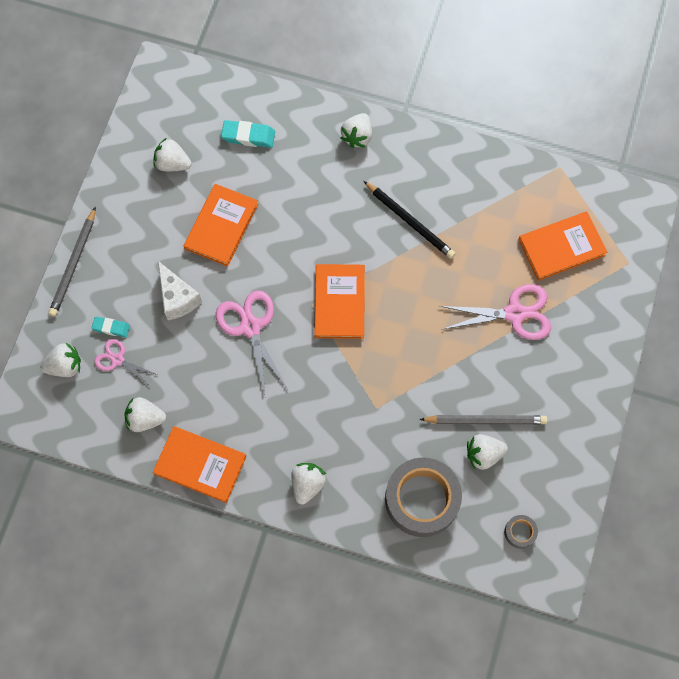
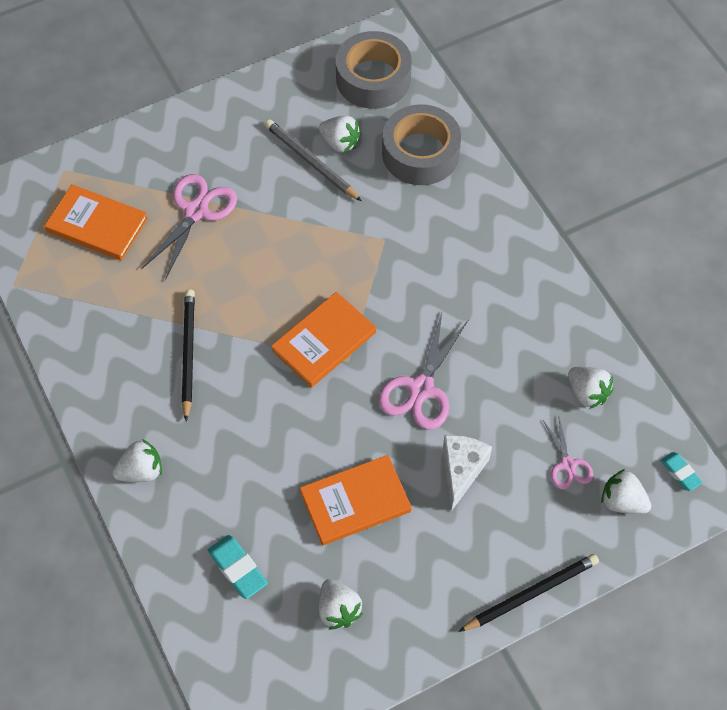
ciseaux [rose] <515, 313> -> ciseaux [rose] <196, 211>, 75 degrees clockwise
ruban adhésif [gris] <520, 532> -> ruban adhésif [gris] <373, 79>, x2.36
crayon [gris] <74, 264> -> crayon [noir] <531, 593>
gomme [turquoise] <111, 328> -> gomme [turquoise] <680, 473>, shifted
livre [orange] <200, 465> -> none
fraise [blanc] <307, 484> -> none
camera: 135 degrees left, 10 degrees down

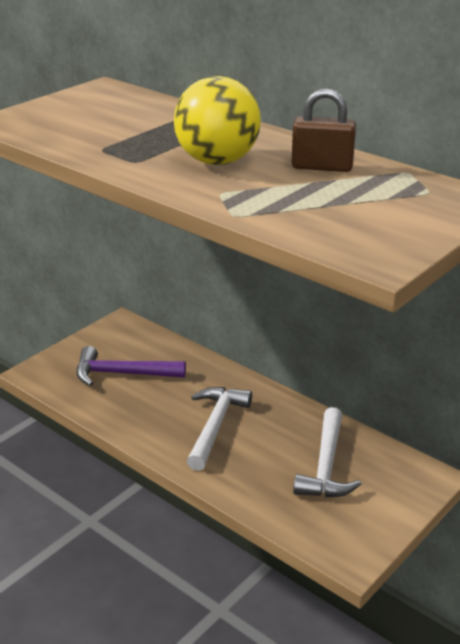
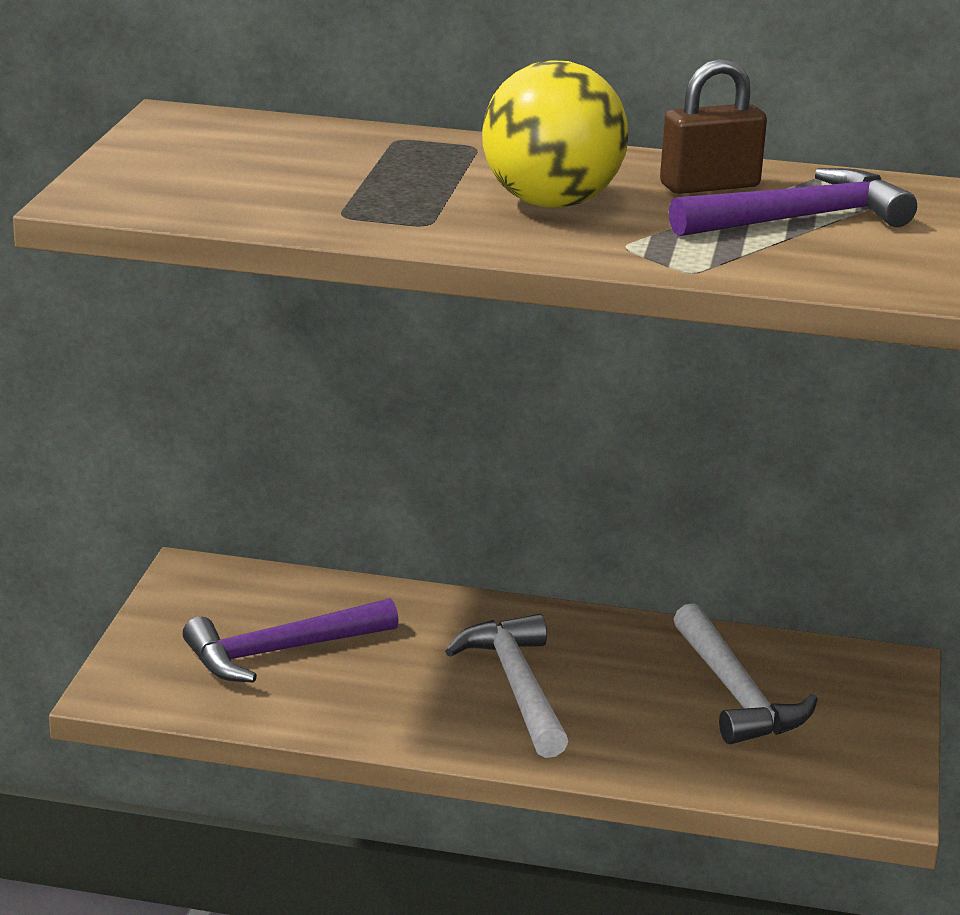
none -> marteau [violet] <800, 219>
camera: 30 degrees left, 5 degrees down

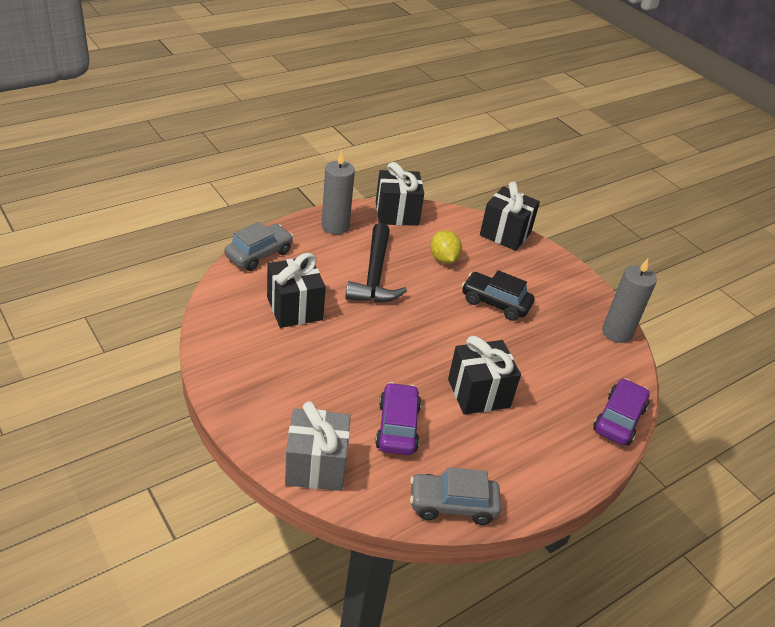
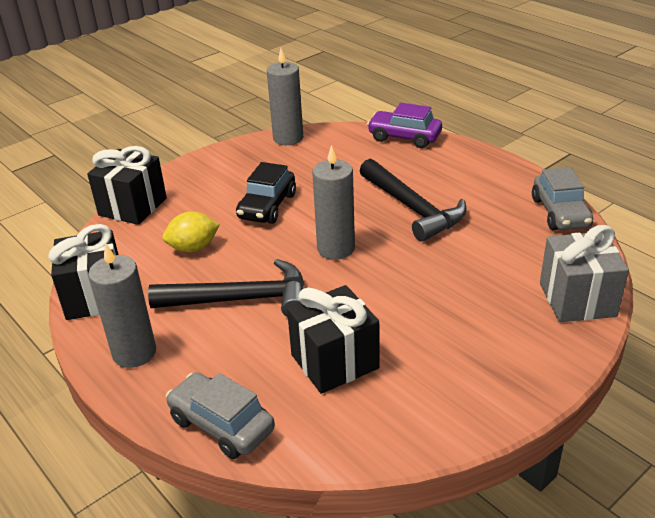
none -> bougie [gris] <336, 249>
cadeau [noir] <478, 393> -> marteau [noir] <412, 208>
voiture [violet] <397, 427> -> none
camera: 90 degrees left, 5 degrees down

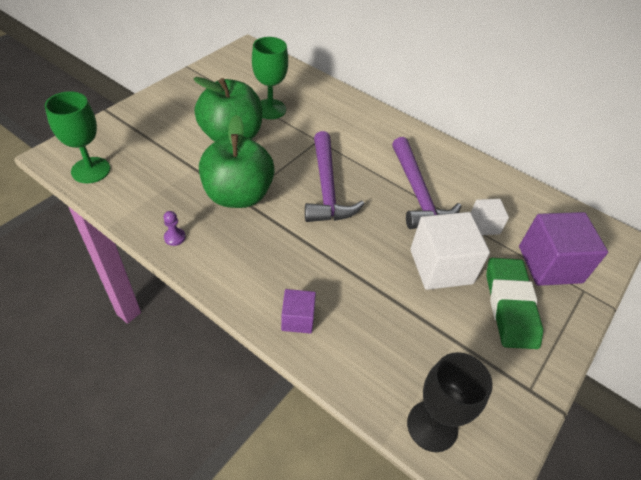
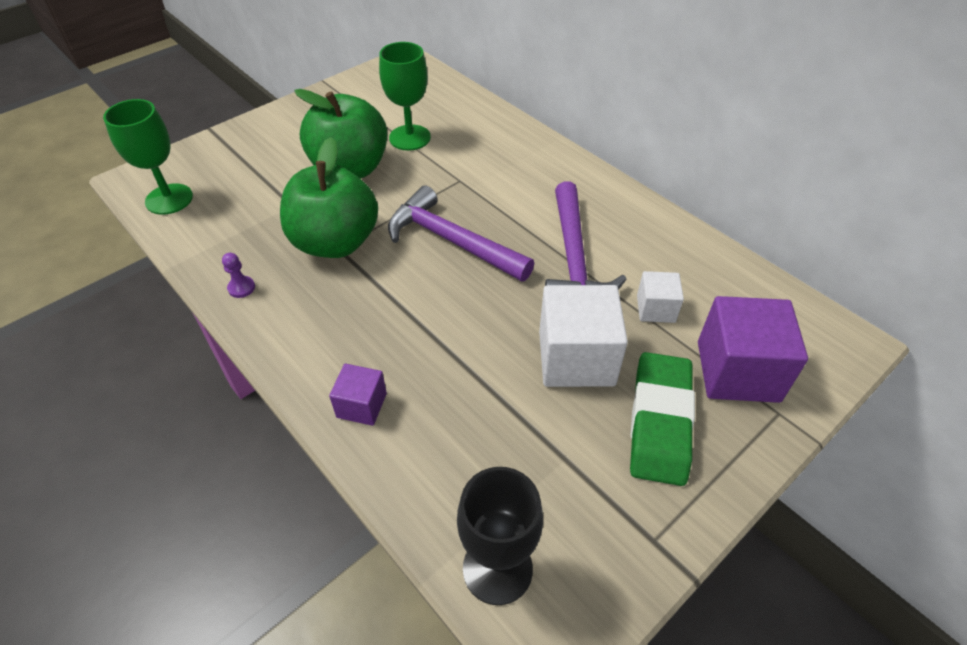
marteau [violet] <327, 187> -> marteau [violet] <452, 241>, 120 degrees clockwise
camera: 15 degrees right, 0 degrees up

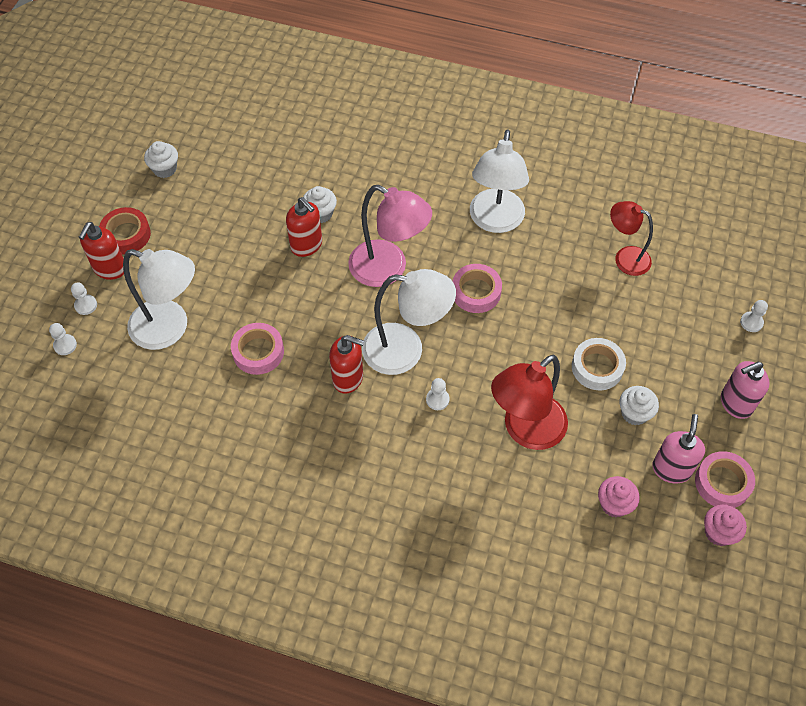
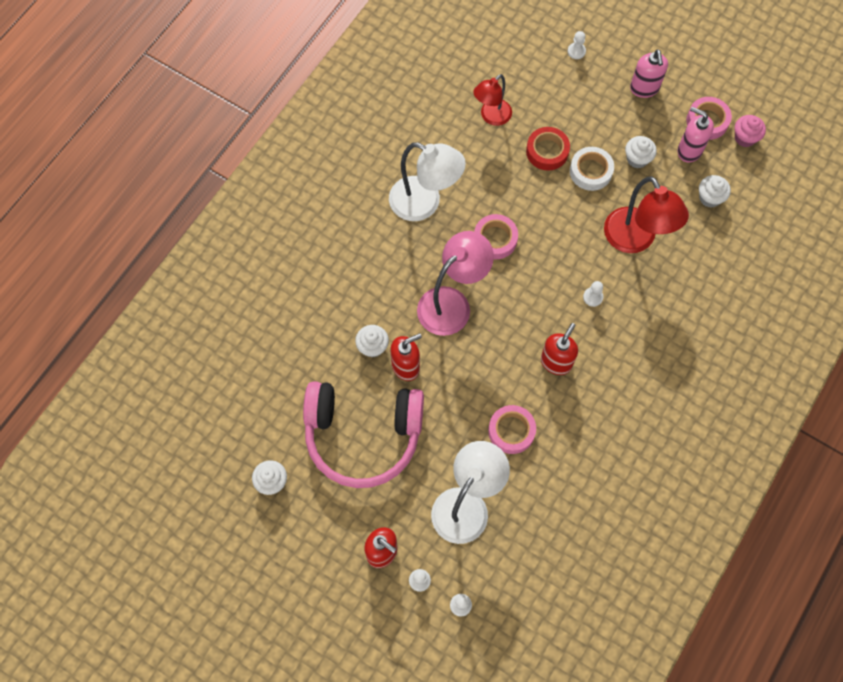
none -> casque audio [rose] <363, 435>
ruban adhésif [rouge] <126, 235> -> ruban adhésif [rouge] <547, 151>, shifted
muffin [rose] <614, 504> -> muffin [blanc] <710, 198>
lampe [blanc] <406, 350> -> none
camera: 75 degrees left, 10 degrees up

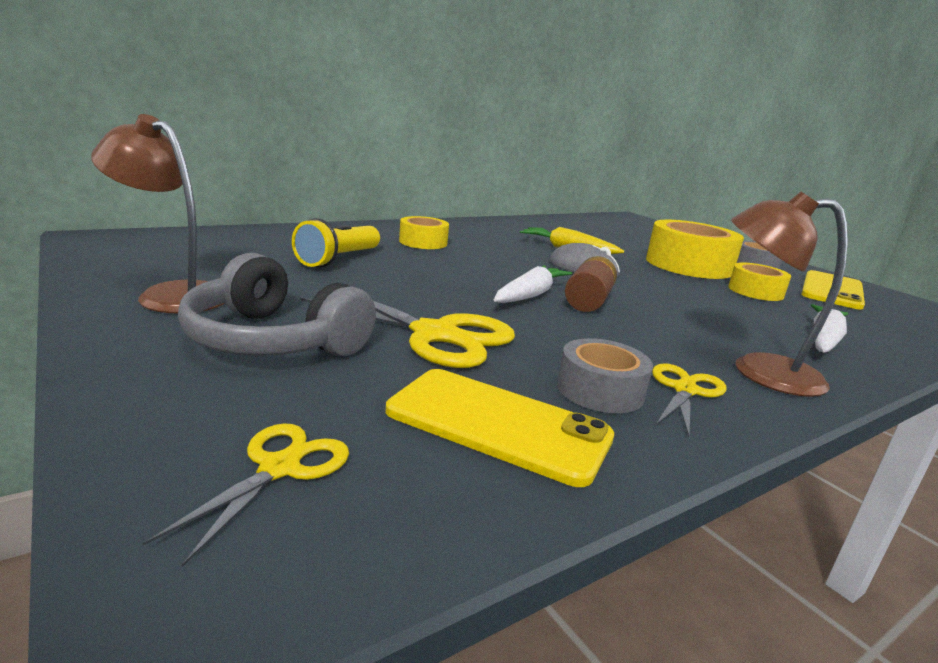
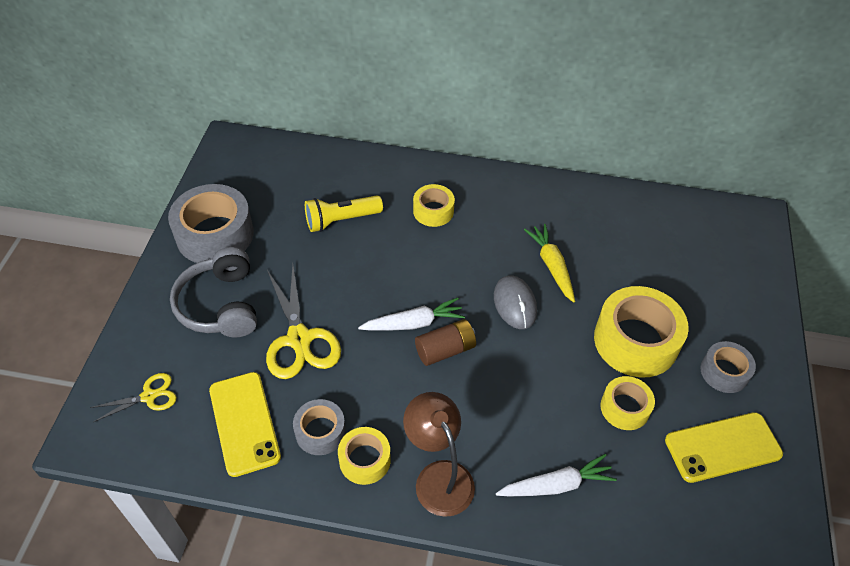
lampe [marron] <172, 294> -> ruban adhésif [gris] <215, 234>
ciseaux [jaune] <685, 390> -> ruban adhésif [jaune] <365, 460>
camera: 45 degrees right, 30 degrees up

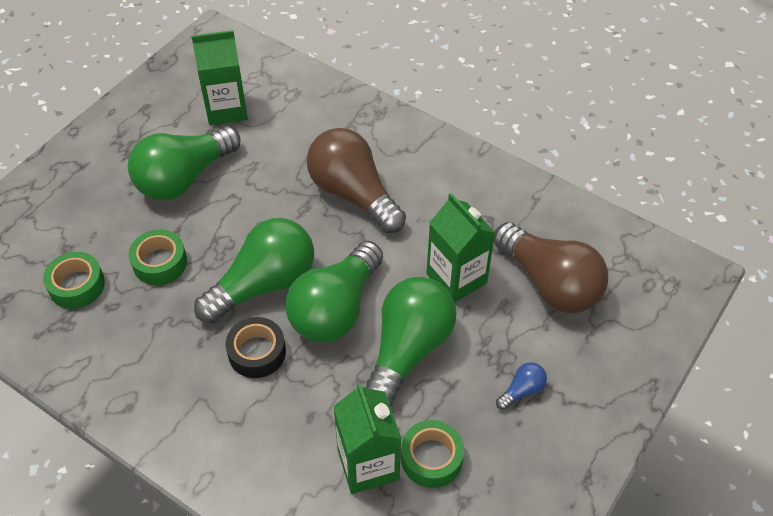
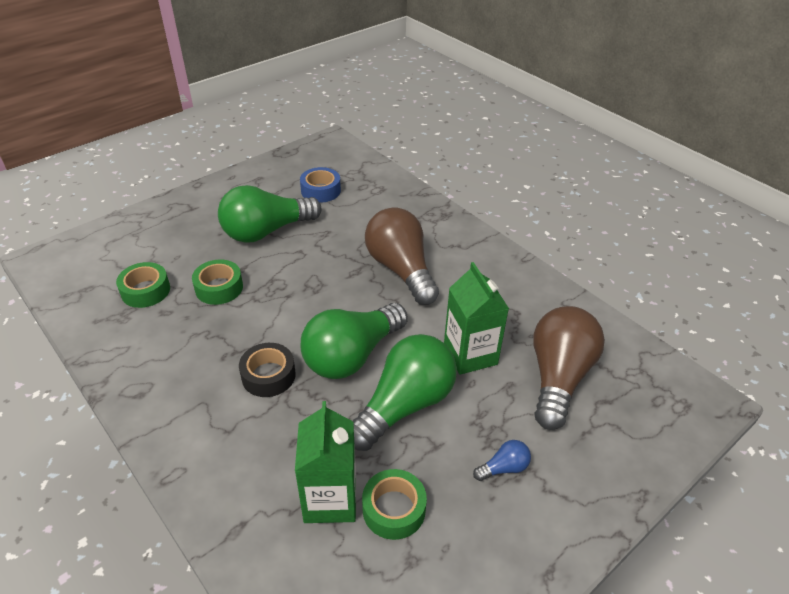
brique de lait [vert] <226, 109> -> ruban adhésif [bleu] <320, 190>
ampoule [marron] <549, 283> -> ampoule [marron] <558, 377>, 135 degrees counterclockwise
ampoule [vert] <263, 284> -> none
camera: 15 degrees right, 10 degrees down

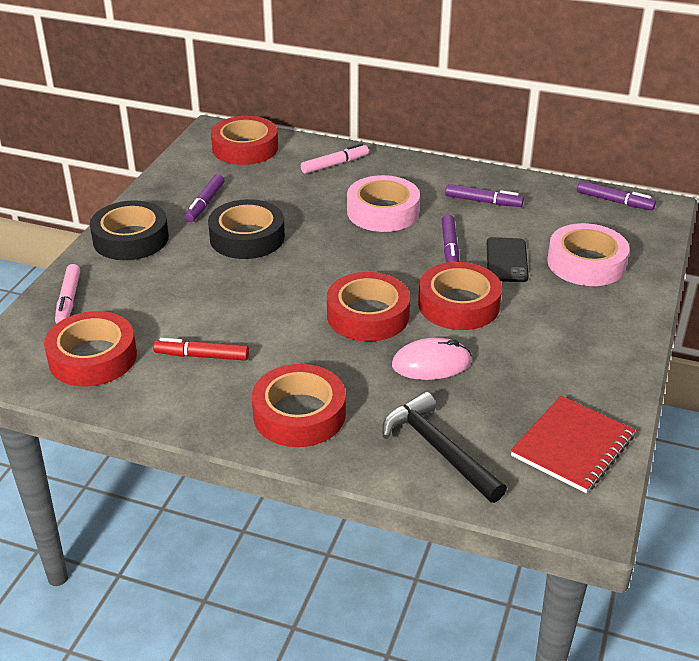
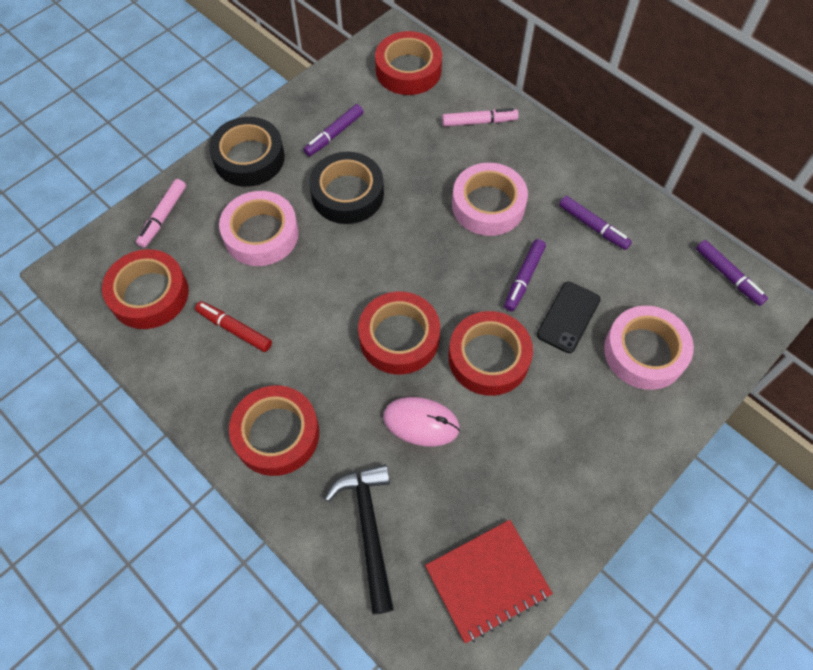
none -> ruban adhésif [rose] <261, 234>
camera: 25 degrees right, 25 degrees up

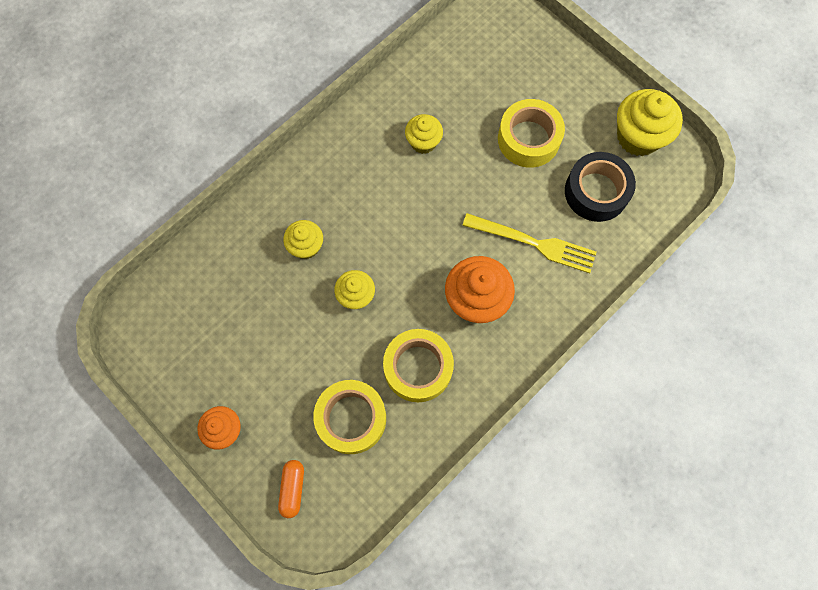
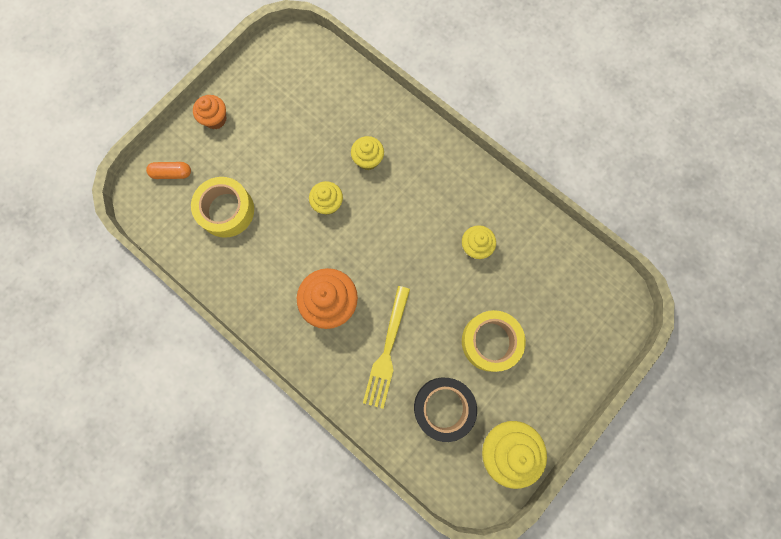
ruban adhésif [jaune] <418, 368> -> none
camera: 85 degrees right, 5 degrees up

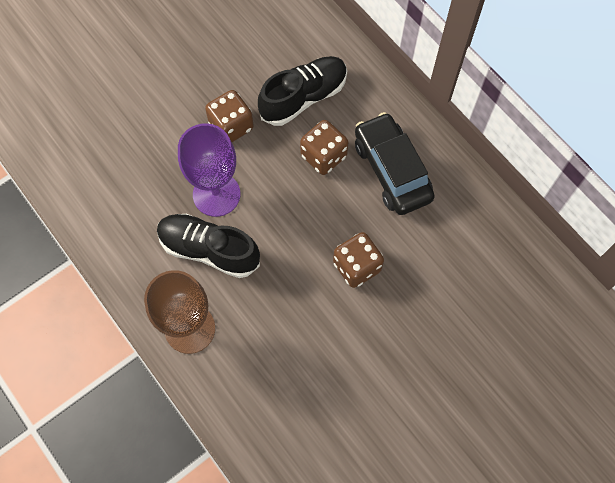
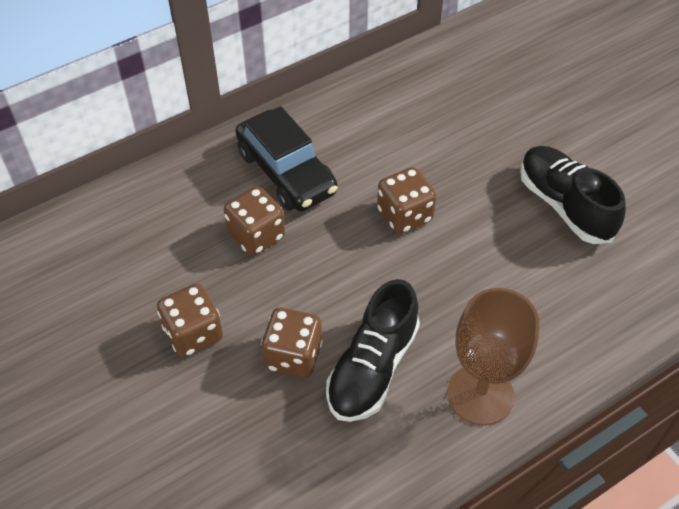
voiture [noir] <391, 170> -> voiture [noir] <286, 172>, 105 degrees counterclockwise
verre à pied [violet] <216, 194> -> dé [marron] <293, 355>
chaussure [noir] <303, 97> -> chaussure [noir] <564, 205>, shifted
camera: 85 degrees left, 15 degrees down

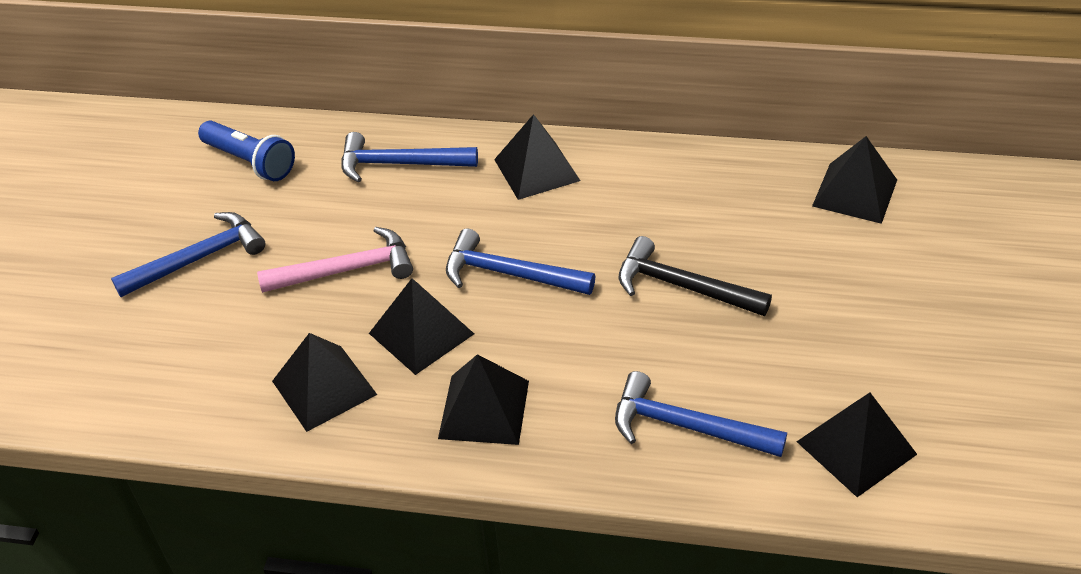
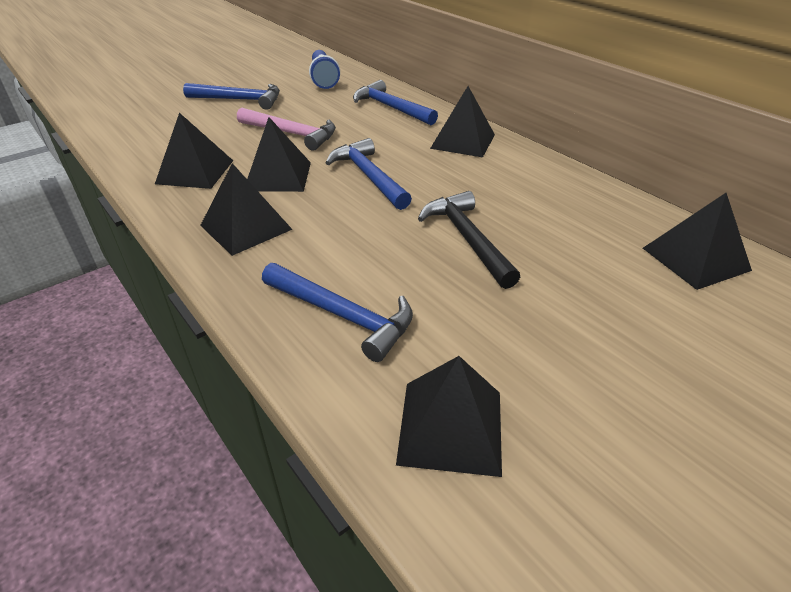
marteau [bleu] <686, 426> -> marteau [bleu] <343, 316>, 150 degrees clockwise
camera: 40 degrees right, 5 degrees down

